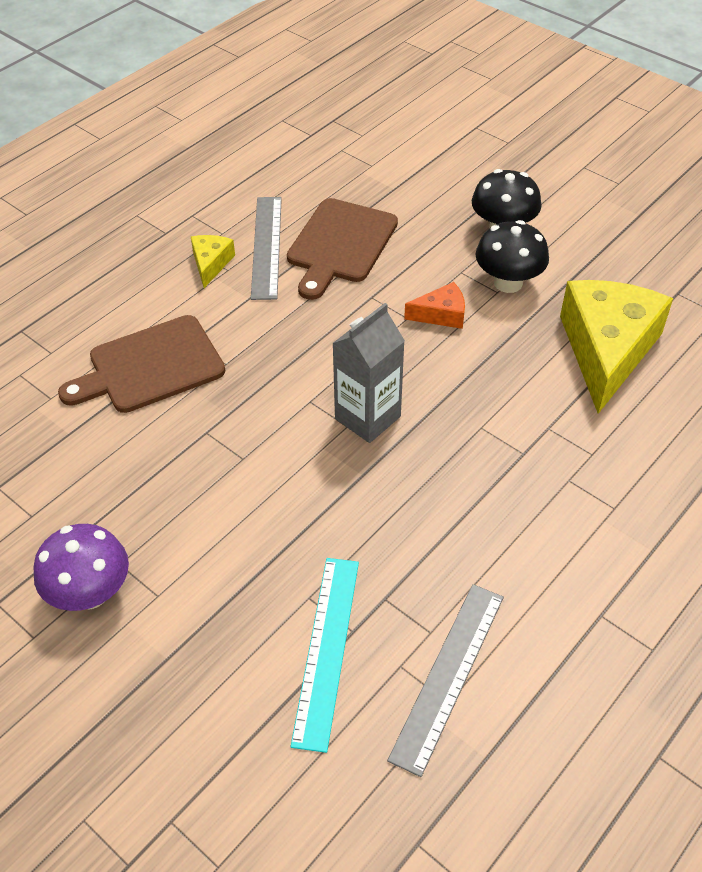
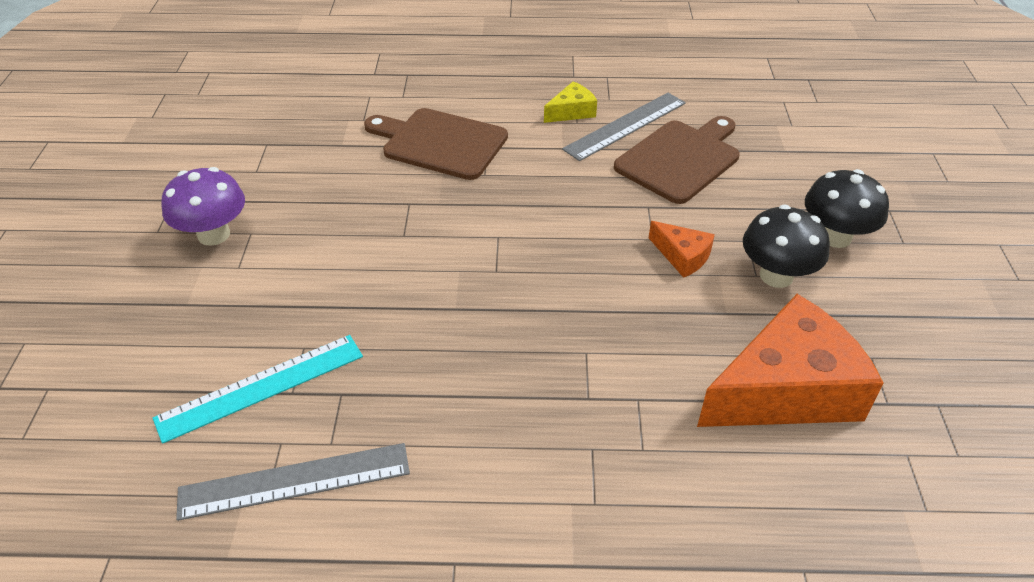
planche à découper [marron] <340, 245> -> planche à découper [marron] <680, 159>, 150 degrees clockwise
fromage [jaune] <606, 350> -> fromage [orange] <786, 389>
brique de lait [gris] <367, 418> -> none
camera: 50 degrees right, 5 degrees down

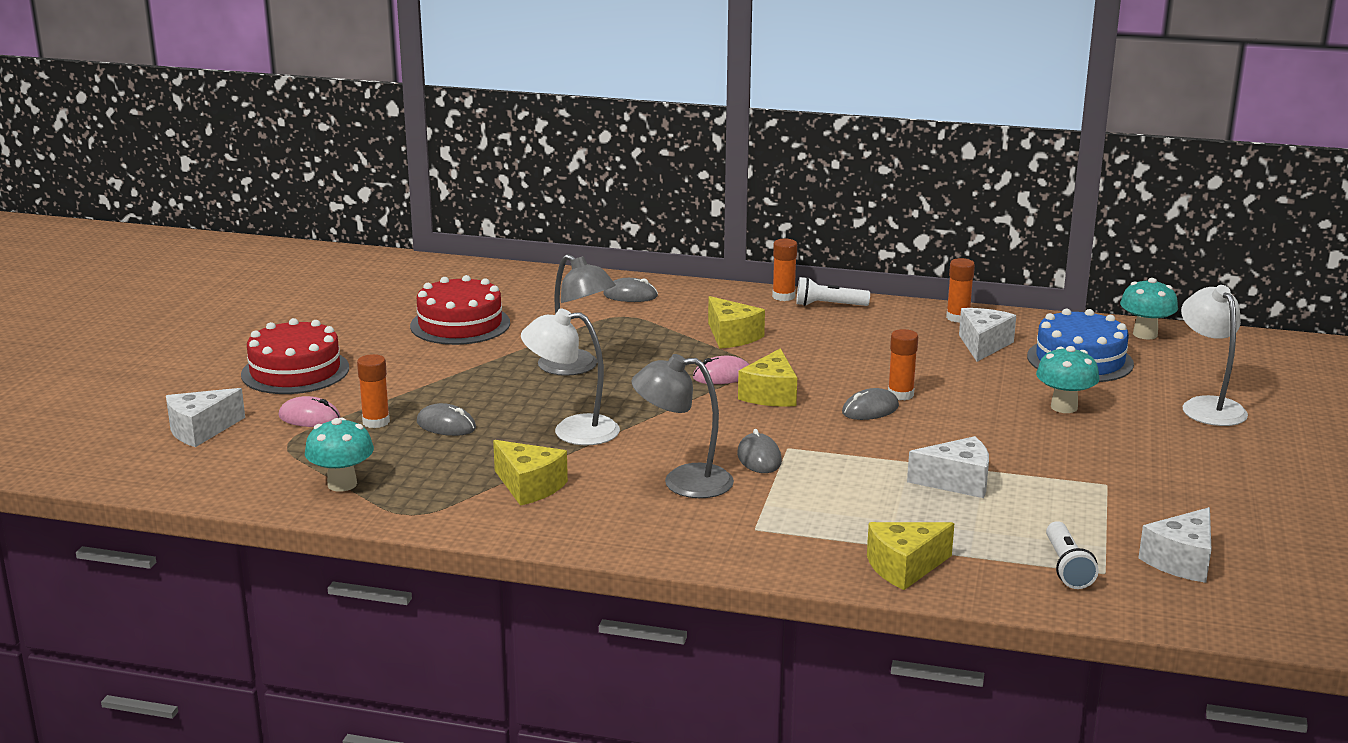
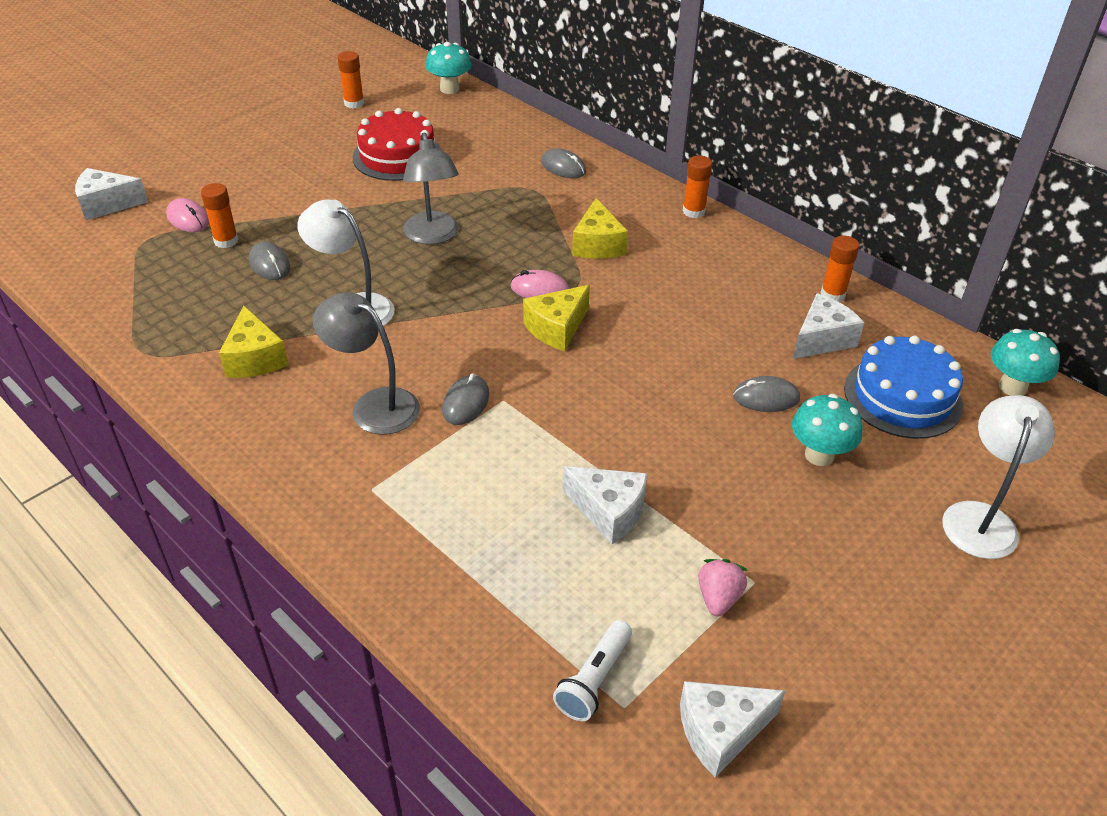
bâton de colle [orange] <900, 394> -> bâton de colle [orange] <354, 103>, shifted
champignon [turquoise] <342, 484> -> champignon [turquoise] <449, 89>, shifted
none -> fraise [rose] <718, 598>
souris [gris] <870, 409> -> souris [gris] <766, 397>, shifted
gâteau [rouge] <295, 371> -> none
lampe de poche [blanc] <828, 305> -> none
fromage [jaune] <904, 567> -> none
camera: 30 degrees right, 20 degrees up

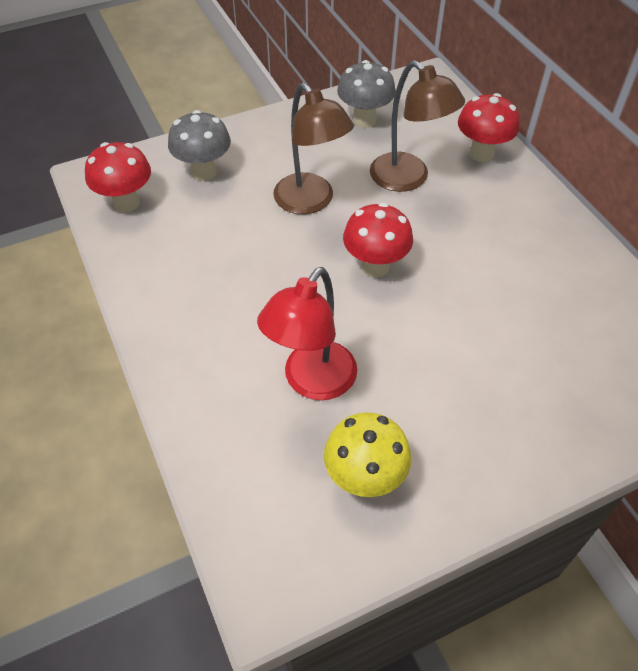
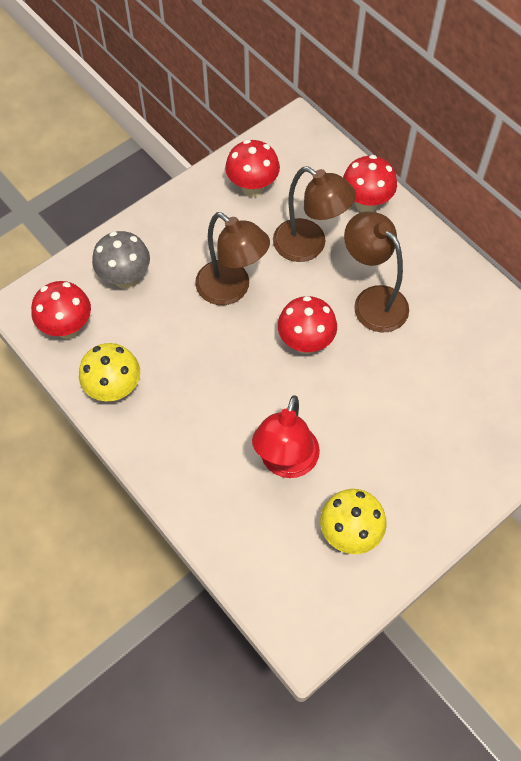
none -> champignon [jaune] <114, 389>
champignon [gris] <364, 120> -> champignon [rouge] <252, 188>
none -> lampe [marron] <372, 301>
camera: 15 degrees left, 10 degrees up

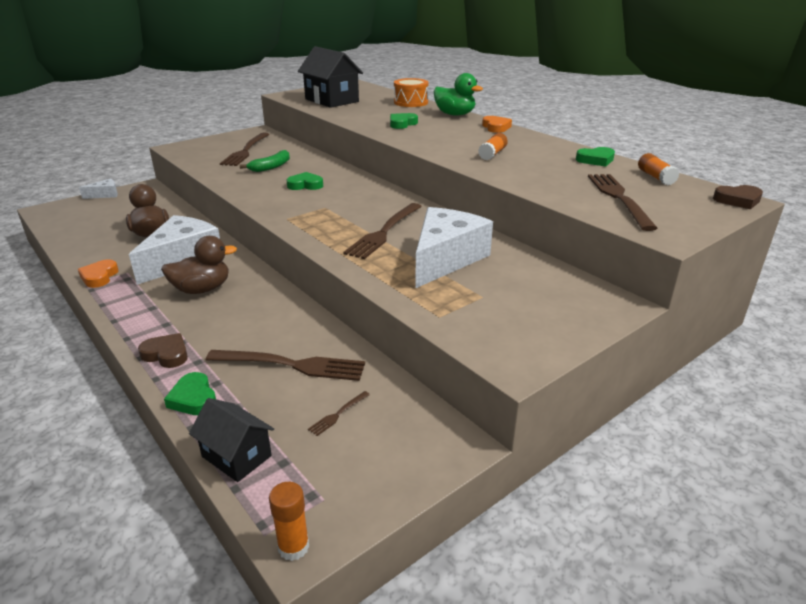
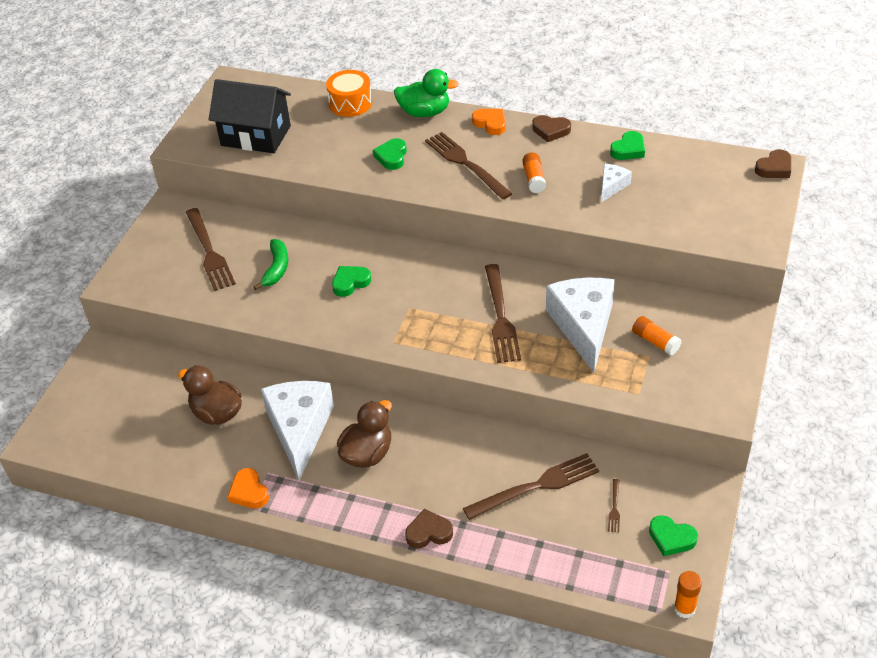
fourchette [marron] <618, 198> -> fourchette [marron] <465, 163>, shifted
none -> cœur [marron] <551, 130>
fromage [blanc] <105, 195> -> fromage [blanc] <612, 186>, shifted
bâton de colle [orange] <655, 177> -> bâton de colle [orange] <655, 341>, shifted
cœur [vert] <193, 398> -> cœur [vert] <671, 538>, shifted
maison [noir] <236, 456> -> none
camera: 30 degrees left, 15 degrees up

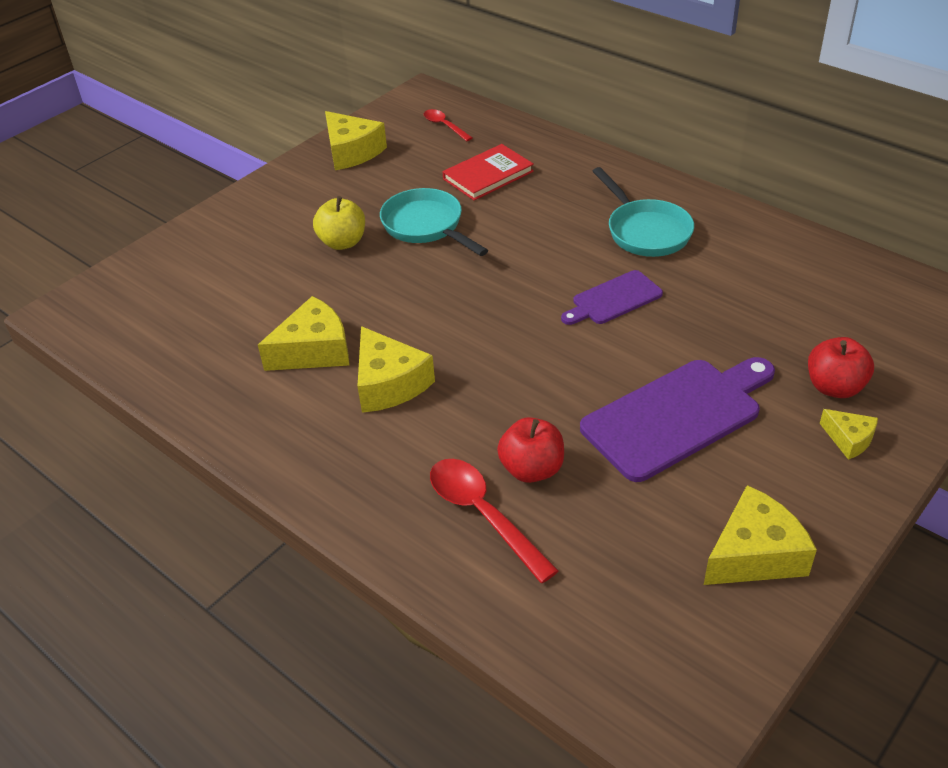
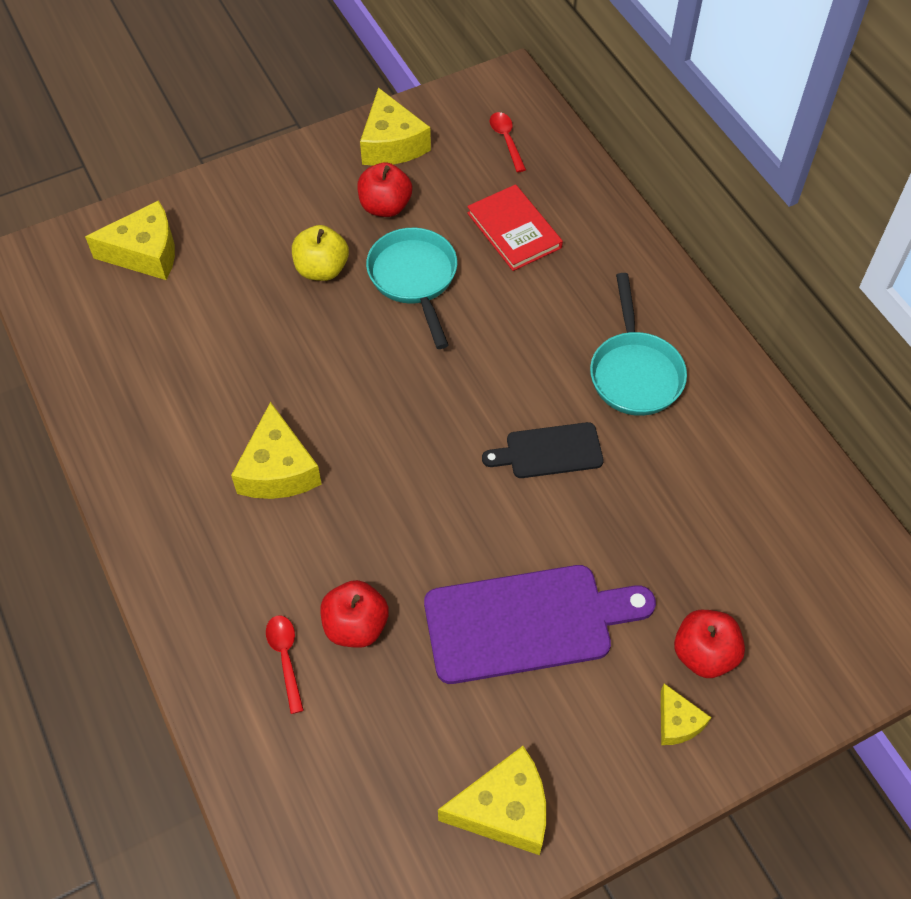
fromage [jaune] <314, 350> -> fromage [jaune] <145, 253>, shifted
cuillère [rouge] <483, 515> -> cuillère [rouge] <285, 658>, x0.58
none -> pomme [rouge] <385, 206>
livre [rouge] <488, 175> -> livre [rouge] <514, 230>, 75 degrees clockwise
planche à découper [violet] <613, 299> -> planche à découper [noir] <549, 451>
camera: 20 degrees right, 15 degrees up

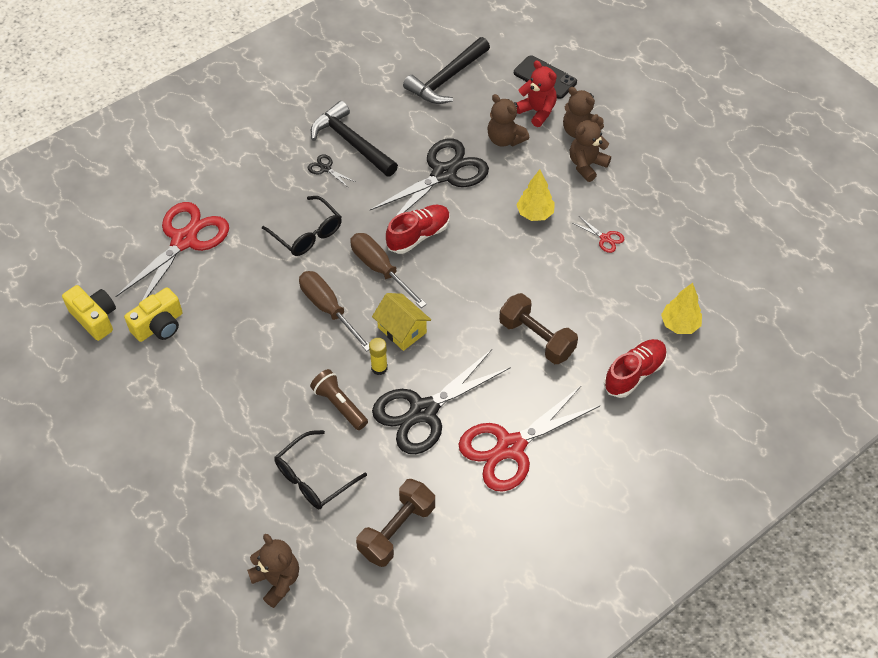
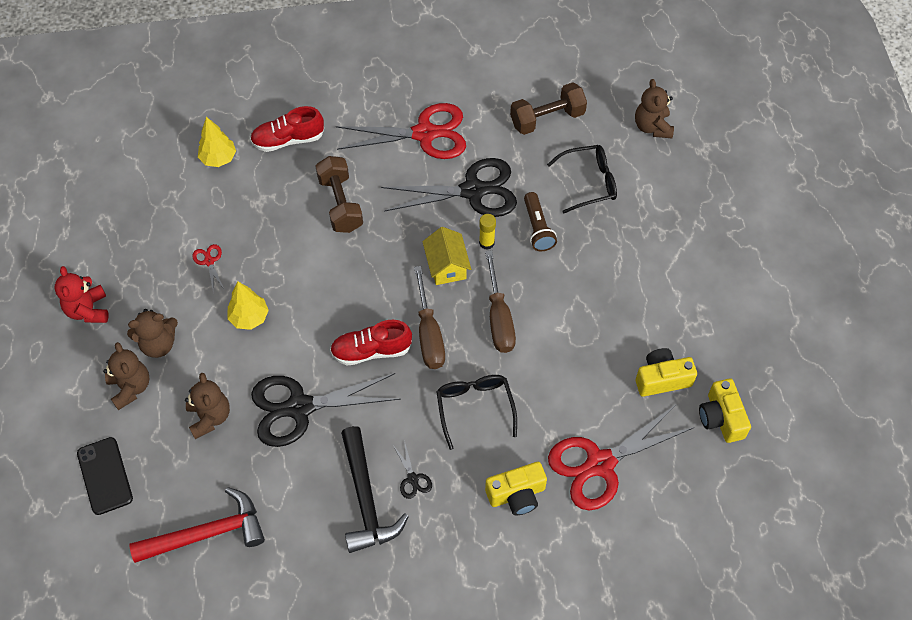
ours en peluche [rouge] <537, 111> -> ours en peluche [rouge] <88, 310>, shifted
marteau [noir] <446, 79> -> marteau [rouge] <207, 533>
none -> appareil photo [jaune] <517, 494>
camera: 150 degrees left, 5 degrees up

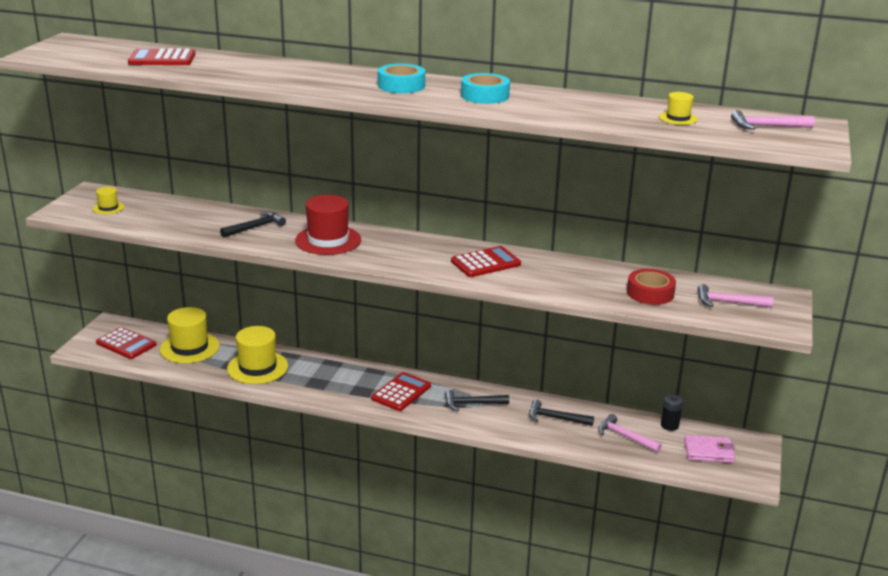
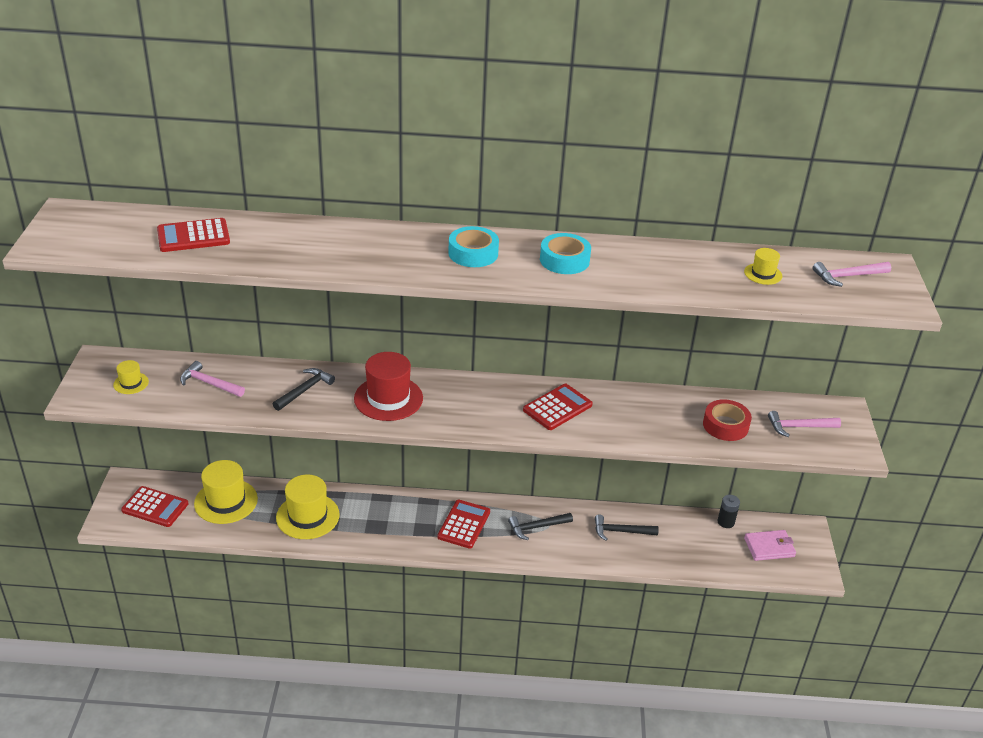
marteau [rose] <625, 436> -> marteau [rose] <209, 383>, shifted
camera: 15 degrees left, 10 degrees up

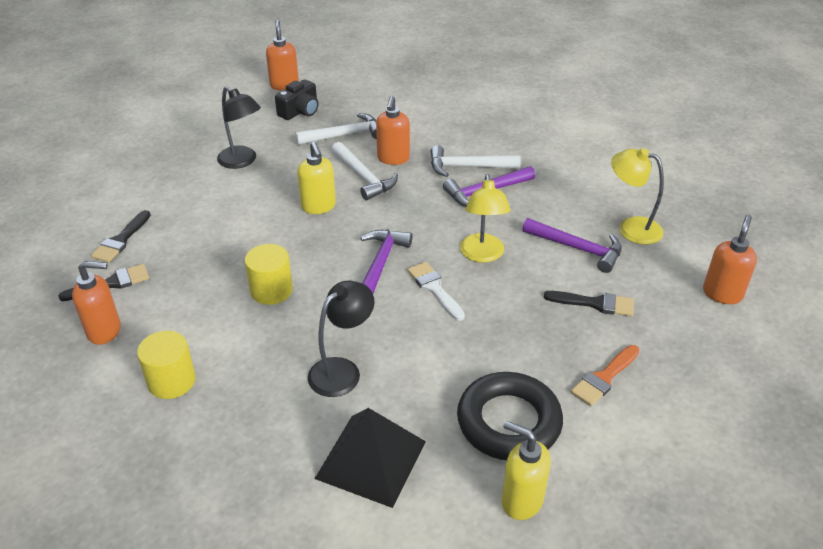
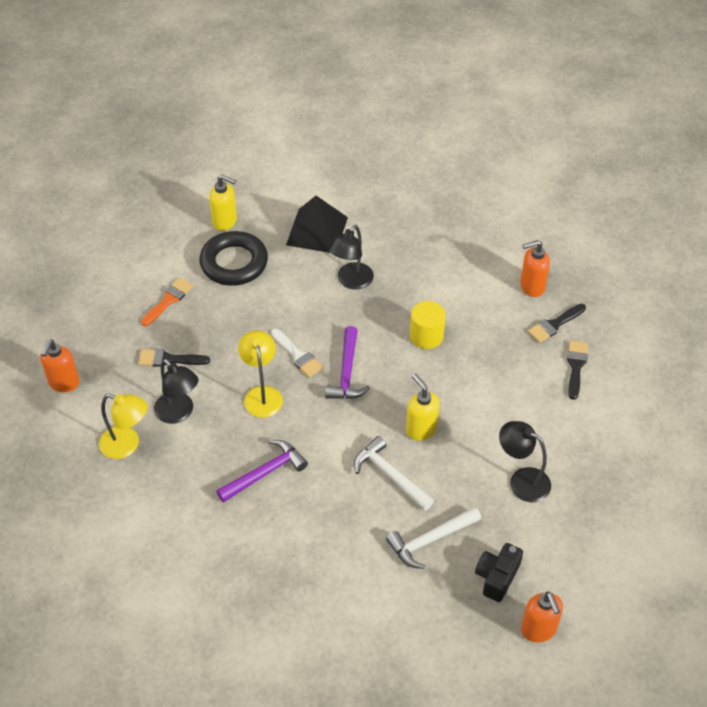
marteau [violet] <577, 248> -> lampe [noir] <179, 413>
cylindre [jaune] <171, 381> -> none
distributeur de savon [orange] <393, 159> -> none
marteau [blanc] <468, 167> -> none
camera: 170 degrees right, 10 degrees up

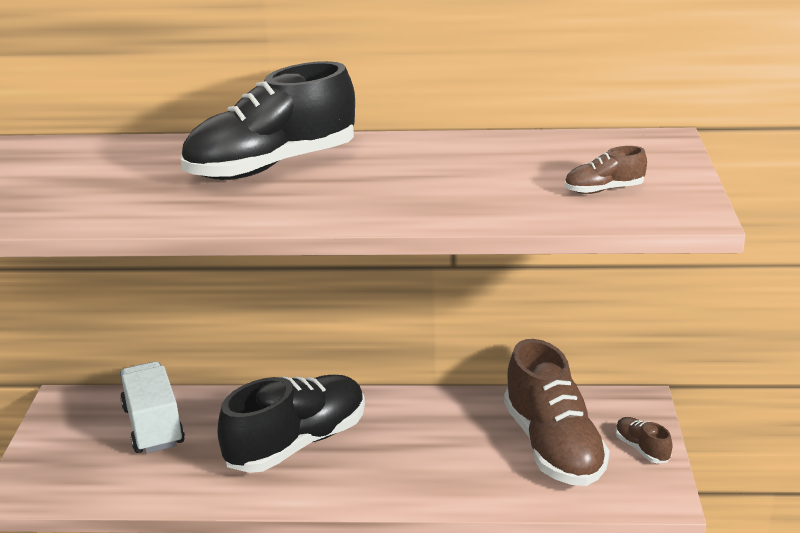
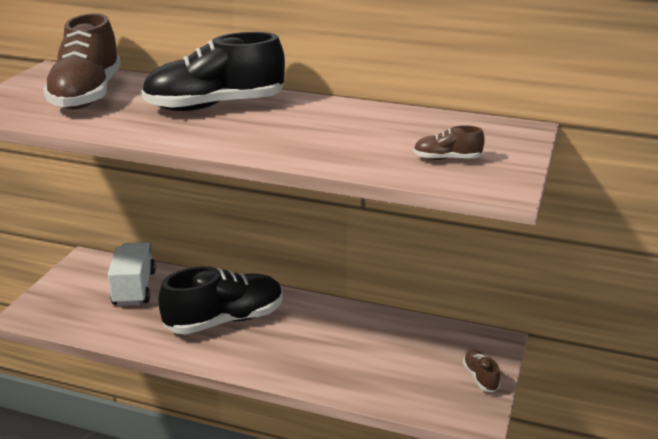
chaussure [marron] <553, 446> -> chaussure [marron] <87, 95>, shifted
camera: 15 degrees right, 0 degrees up

